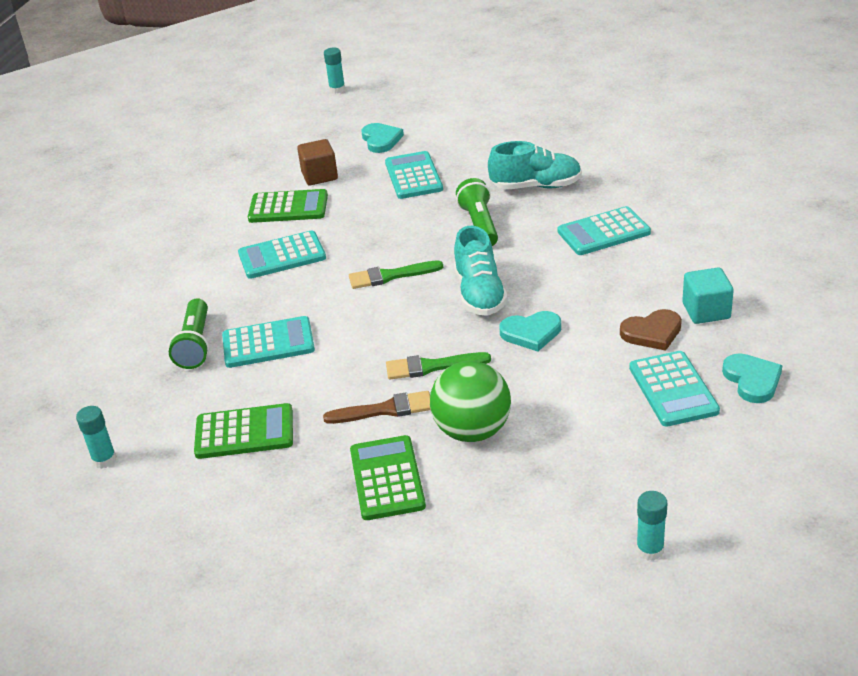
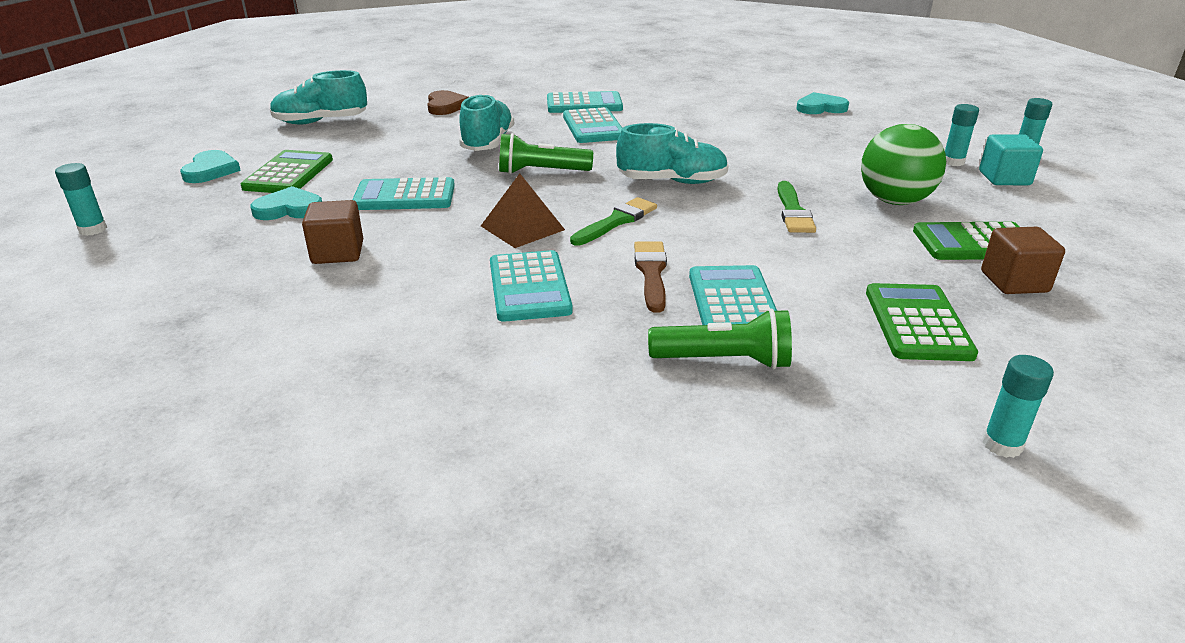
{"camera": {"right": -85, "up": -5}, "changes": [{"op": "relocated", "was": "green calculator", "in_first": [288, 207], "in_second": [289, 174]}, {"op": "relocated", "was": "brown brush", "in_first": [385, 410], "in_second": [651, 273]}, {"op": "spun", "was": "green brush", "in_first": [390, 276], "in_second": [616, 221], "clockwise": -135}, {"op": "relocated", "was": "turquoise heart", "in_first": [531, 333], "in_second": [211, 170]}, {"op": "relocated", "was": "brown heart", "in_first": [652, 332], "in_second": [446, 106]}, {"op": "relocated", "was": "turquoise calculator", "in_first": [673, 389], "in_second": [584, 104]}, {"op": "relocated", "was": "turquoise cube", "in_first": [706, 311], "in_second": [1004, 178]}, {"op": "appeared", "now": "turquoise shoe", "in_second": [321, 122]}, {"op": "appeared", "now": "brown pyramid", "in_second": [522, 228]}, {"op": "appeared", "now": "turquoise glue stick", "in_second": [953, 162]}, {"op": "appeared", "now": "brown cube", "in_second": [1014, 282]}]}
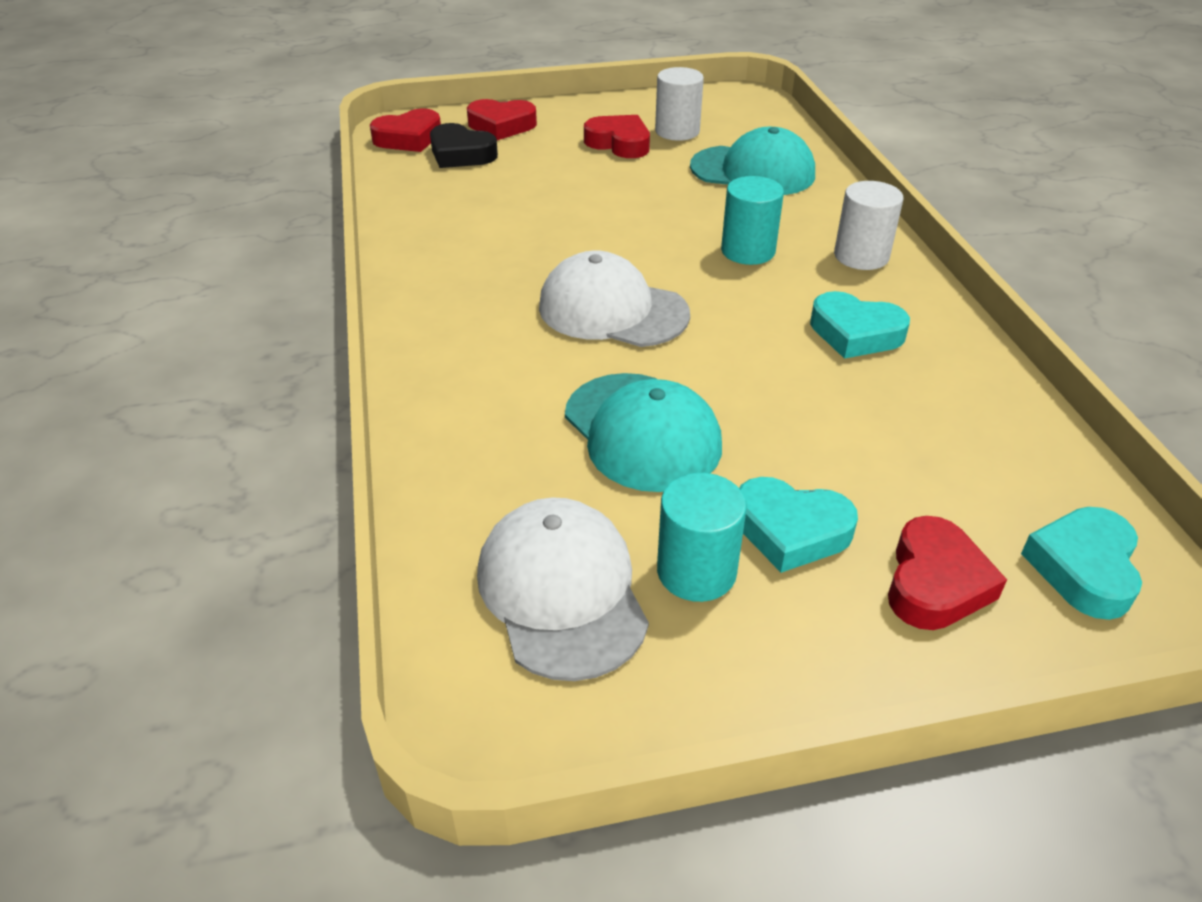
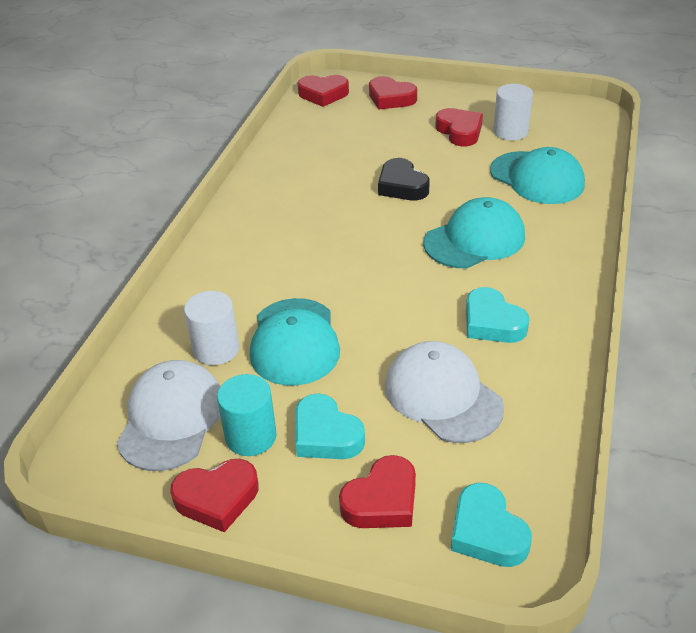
{"camera": {"right": 30, "up": 0}, "changes": [{"op": "relocated", "was": "black heart", "in_first": [461, 154], "in_second": [402, 186]}, {"op": "relocated", "was": "white cap", "in_first": [612, 310], "in_second": [442, 396]}, {"op": "exchanged", "was": "turquoise cylinder", "now": "turquoise cap", "in_first": [748, 251], "in_second": [474, 239]}, {"op": "relocated", "was": "white cylinder", "in_first": [861, 256], "in_second": [216, 349]}, {"op": "spun", "was": "turquoise heart", "in_first": [1083, 568], "in_second": [487, 532], "clockwise": -75}, {"op": "appeared", "now": "red heart", "in_second": [217, 498]}]}
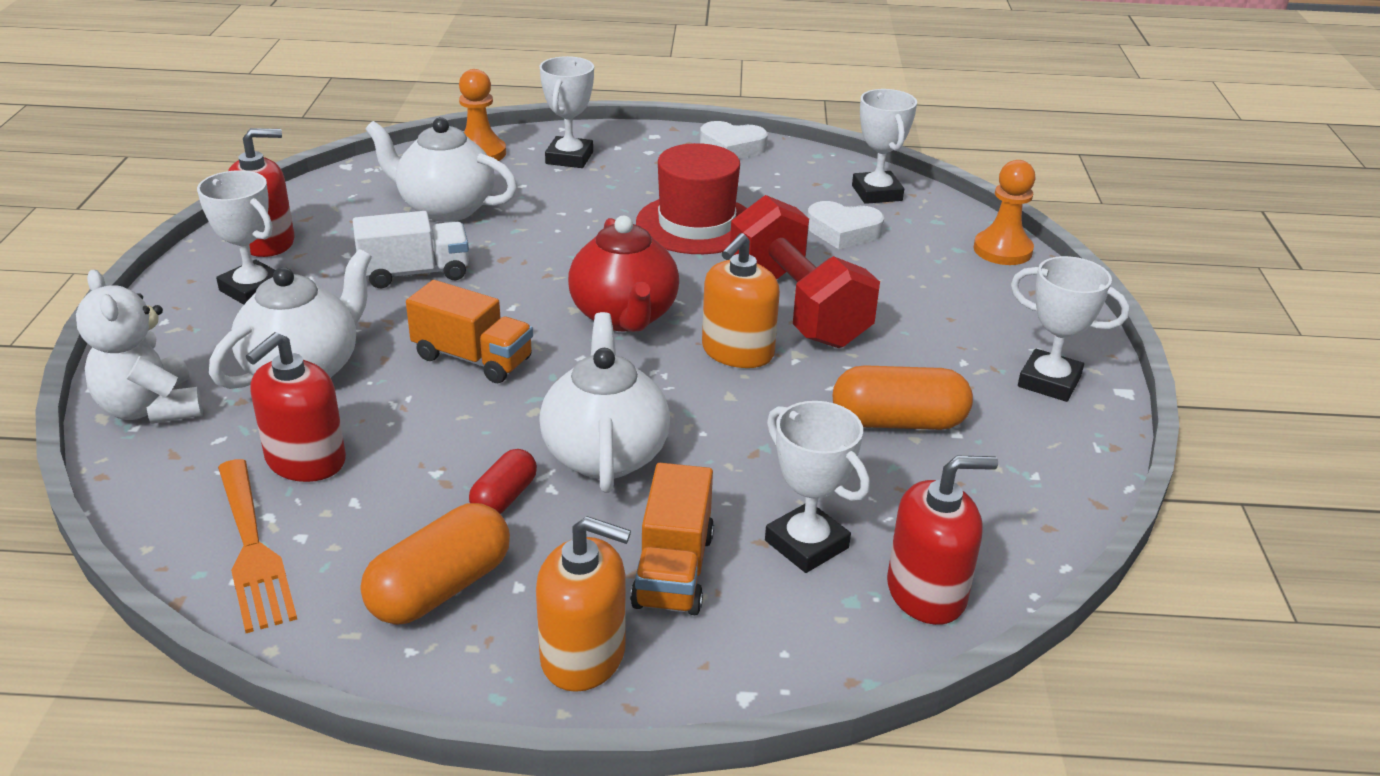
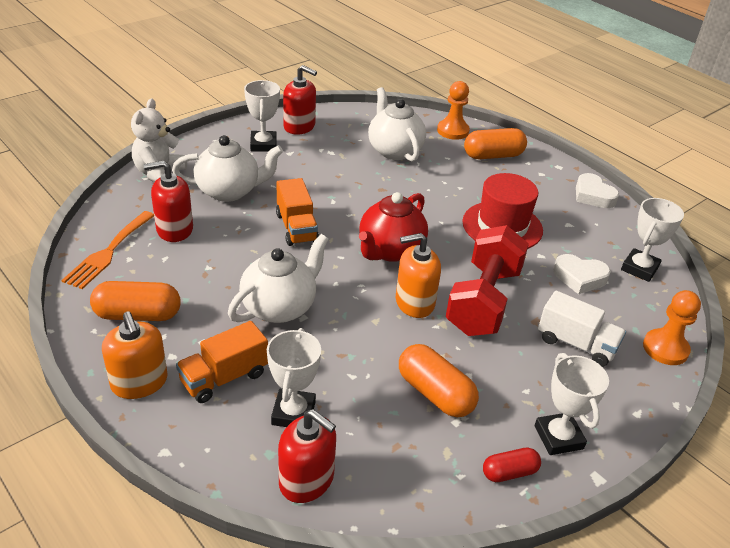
{"camera": {"right": 45, "up": 5}, "changes": [{"op": "relocated", "was": "white truck", "in_first": [415, 273], "in_second": [576, 344]}, {"op": "relocated", "was": "red capsule", "in_first": [504, 497], "in_second": [509, 472]}, {"op": "exchanged", "was": "white trophy", "now": "orange capsule", "in_first": [569, 158], "in_second": [493, 156]}, {"op": "spun", "was": "white heart", "in_first": [843, 231], "in_second": [579, 277], "clockwise": -45}]}
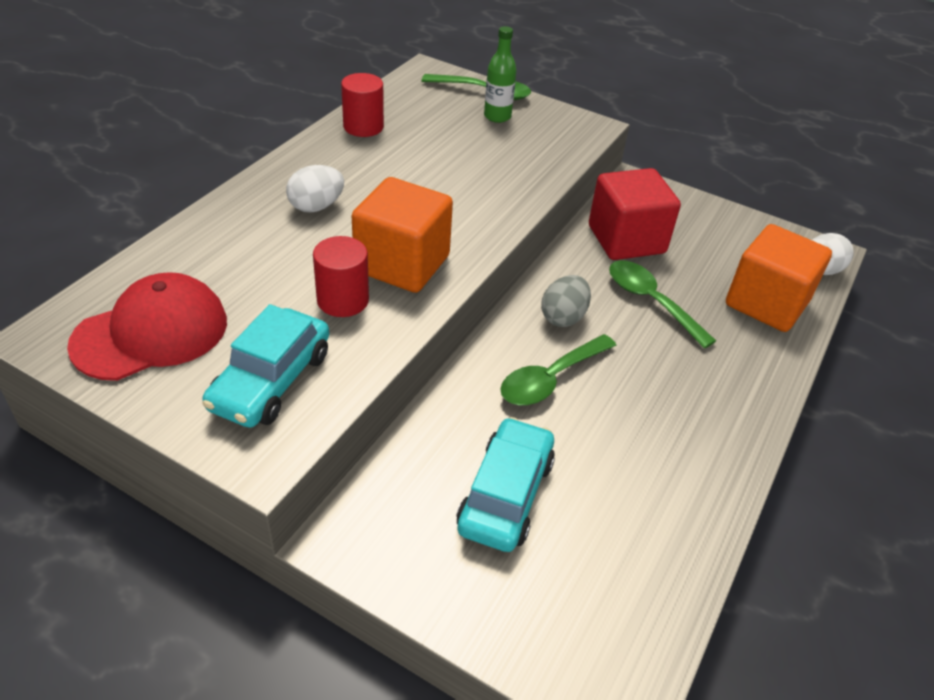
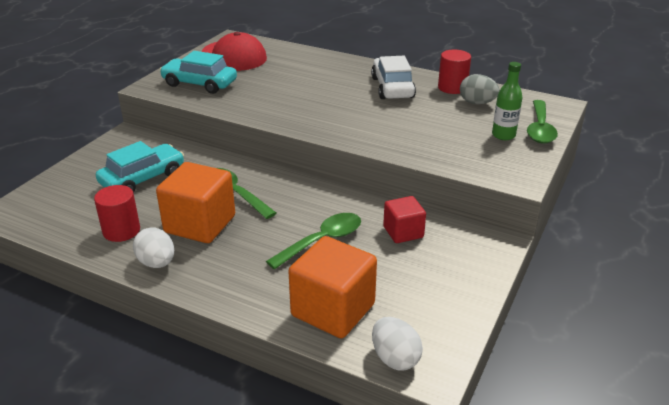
{"camera": {"right": 90, "up": -10}, "changes": [{"op": "relocated", "was": "white egg", "in_first": [316, 206], "in_second": [157, 263]}, {"op": "relocated", "was": "red cylinder", "in_first": [343, 300], "in_second": [121, 231]}, {"op": "relocated", "was": "orange cube", "in_first": [402, 264], "in_second": [200, 224]}, {"op": "spun", "was": "turquoise car", "in_first": [506, 495], "in_second": [143, 178], "clockwise": -60}, {"op": "relocated", "was": "grey egg", "in_first": [563, 317], "in_second": [477, 103]}, {"op": "size", "was": "red cube", "in_first": [626, 239], "in_second": [403, 232], "ratio": 0.58}, {"op": "appeared", "now": "white car", "in_second": [392, 87]}]}
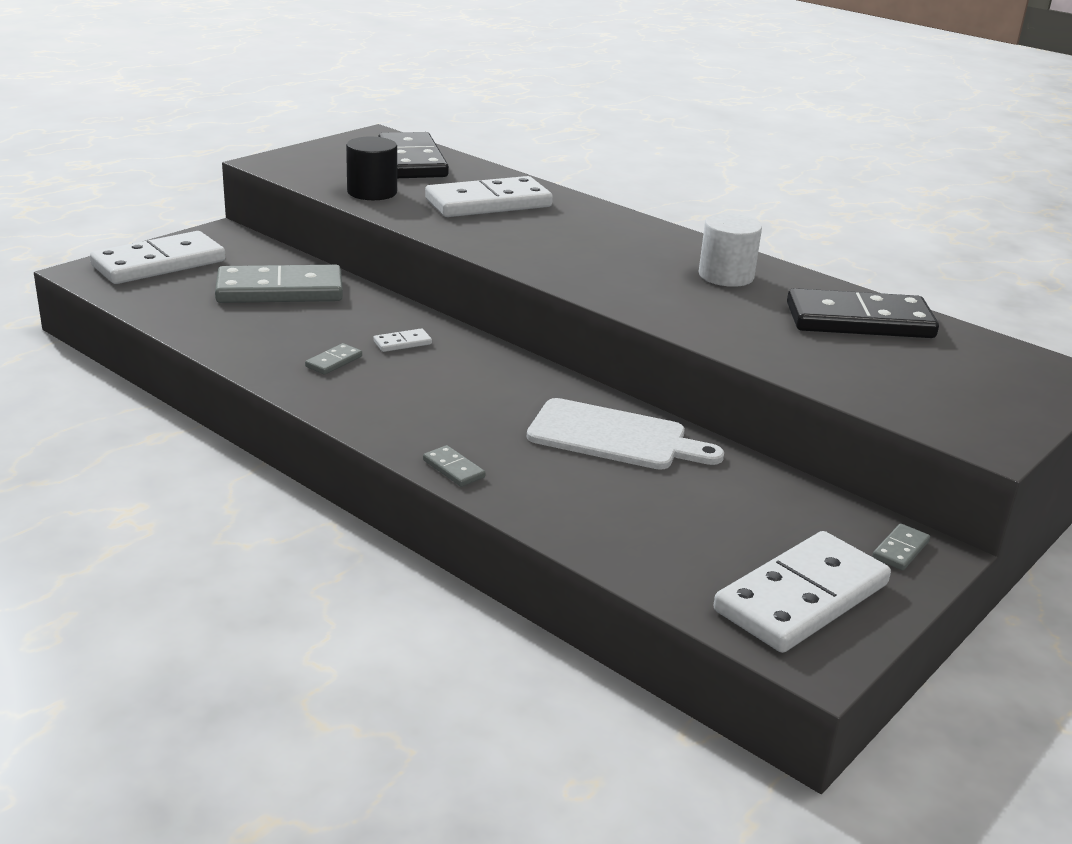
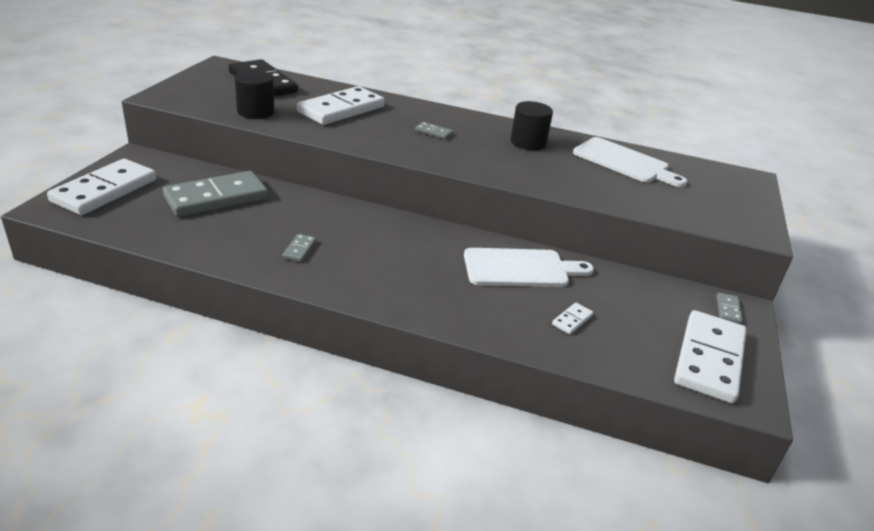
{"camera": {"right": -25, "up": 5}, "changes": [{"op": "relocated", "was": "white domino", "in_first": [402, 343], "in_second": [572, 320]}, {"op": "relocated", "was": "grey domino", "in_first": [453, 469], "in_second": [433, 132]}, {"op": "colour", "was": "white cylinder", "now": "black cylinder", "in_first": [726, 276], "in_second": [528, 142]}, {"op": "exchanged", "was": "black domino", "now": "white cutting board", "in_first": [859, 321], "in_second": [624, 162]}]}
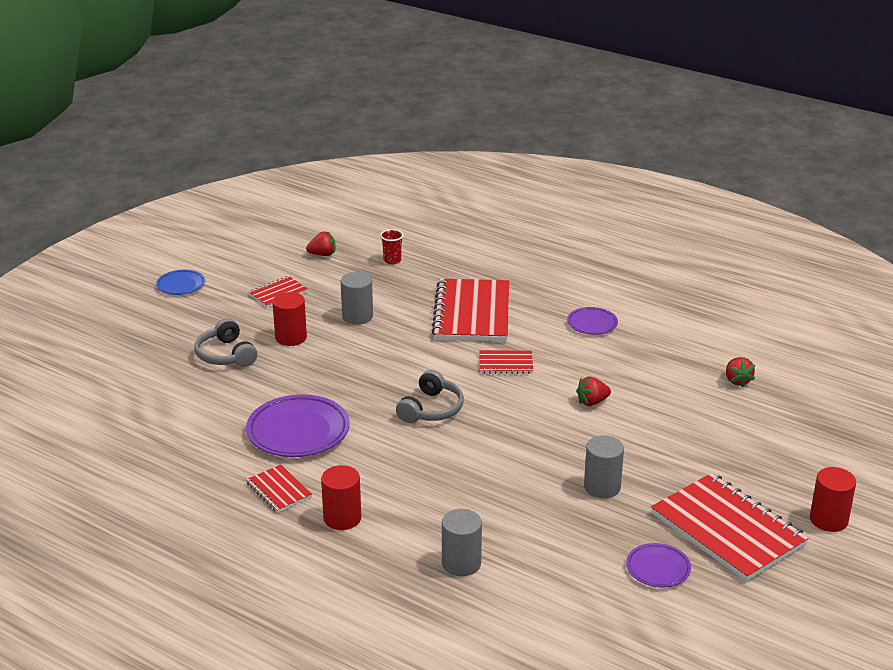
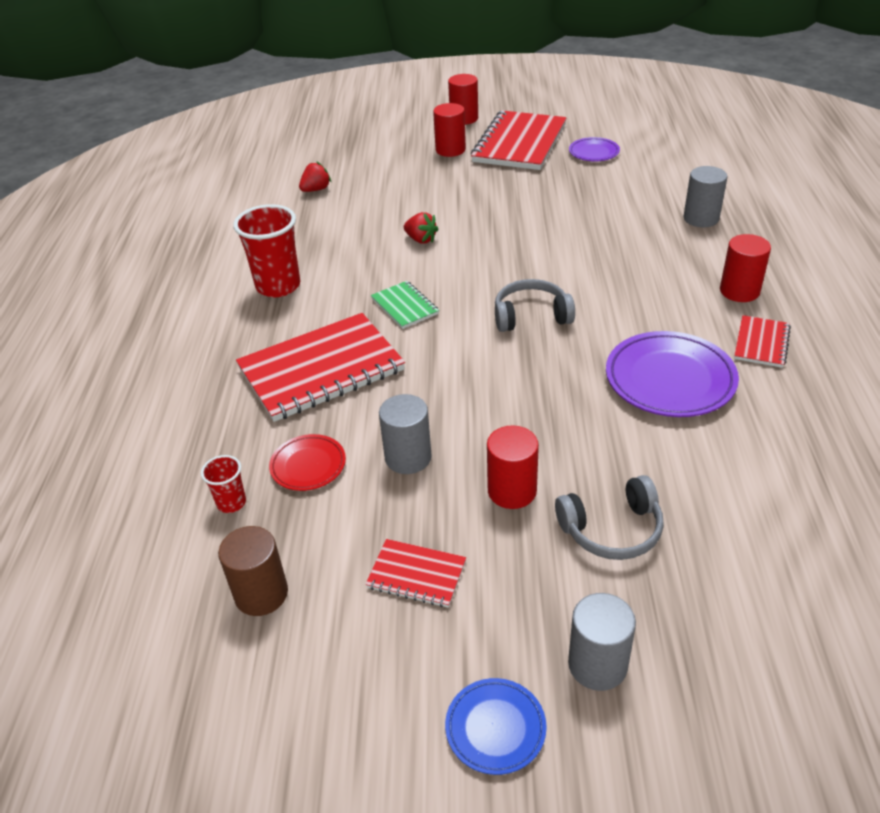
{"camera": {"right": -120, "up": 10}, "changes": [{"op": "spun", "was": "grey headphones", "in_first": [225, 355], "in_second": [612, 530], "clockwise": 45}, {"op": "exchanged", "was": "red strawberry", "now": "brown cylinder", "in_first": [322, 254], "in_second": [261, 594]}, {"op": "colour", "was": "red notebook", "now": "green notebook", "in_first": [506, 364], "in_second": [404, 306]}, {"op": "exchanged", "was": "purple plate", "now": "red cup", "in_first": [592, 324], "in_second": [278, 286]}, {"op": "relocated", "was": "grey cylinder", "in_first": [602, 487], "in_second": [597, 664]}, {"op": "appeared", "now": "red plate", "in_second": [308, 466]}, {"op": "appeared", "now": "red cylinder", "in_second": [450, 150]}]}
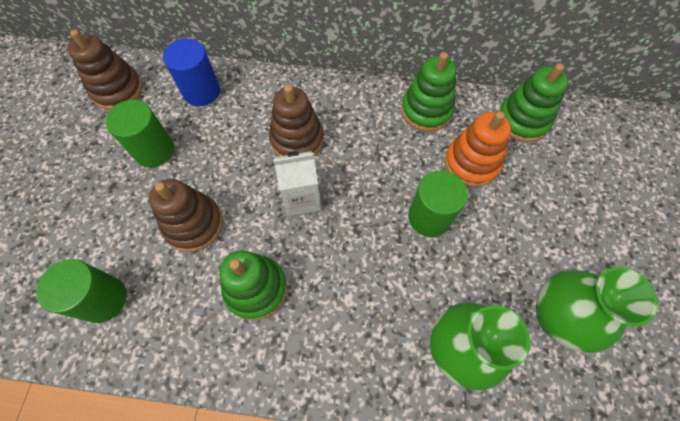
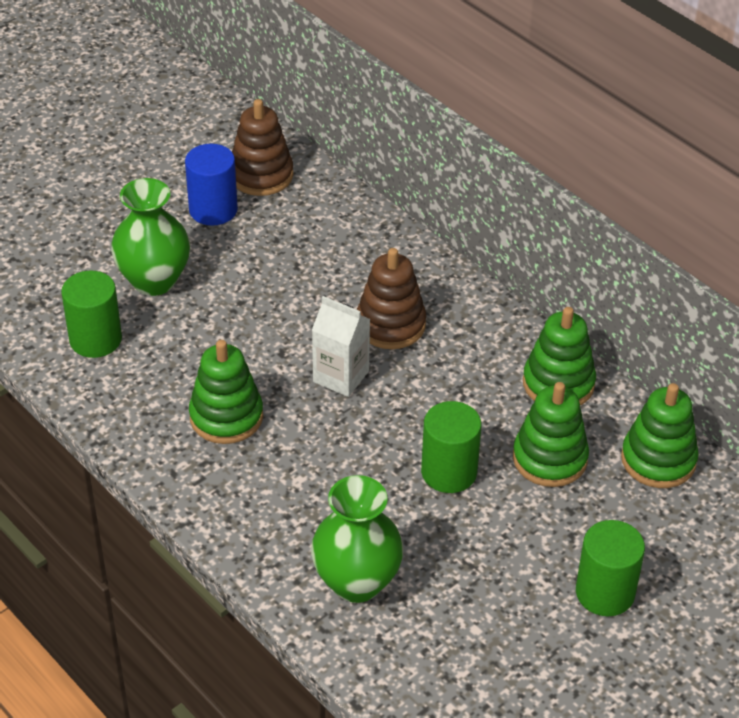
{"camera": {"right": 40, "up": -20}, "changes": [{"op": "relocated", "was": "green cylinder", "in_first": [154, 150], "in_second": [605, 592]}, {"op": "missing", "was": "brown stacking toy", "in_first": [194, 224]}, {"op": "relocated", "was": "blue cylinder", "in_first": [201, 91], "in_second": [213, 210]}, {"op": "colour", "was": "orange stacking toy", "now": "green stacking toy", "in_first": [471, 163], "in_second": [549, 458]}, {"op": "relocated", "was": "green vase", "in_first": [556, 317], "in_second": [154, 280]}]}
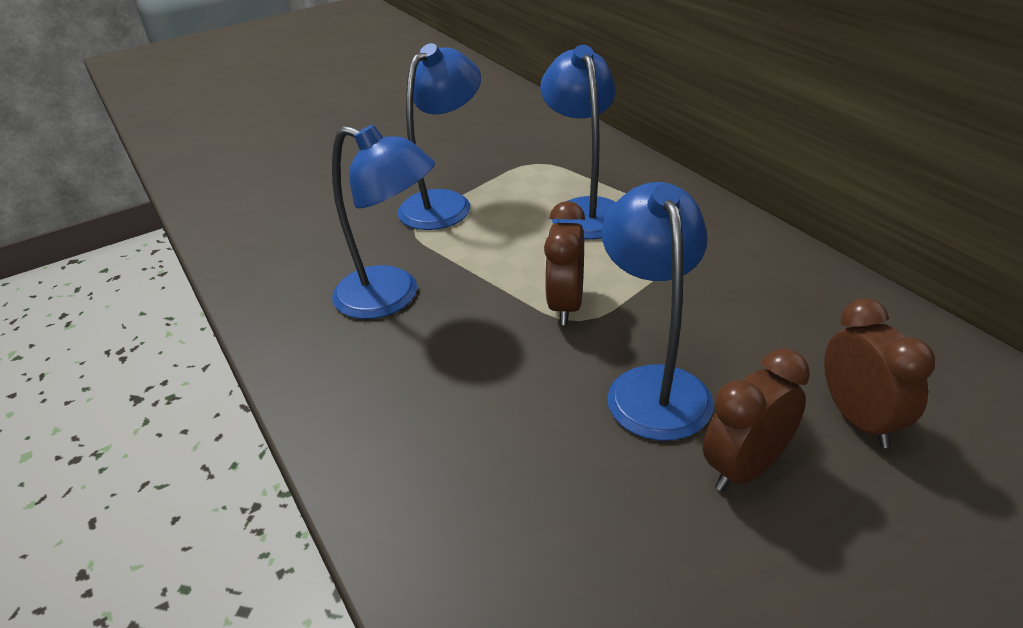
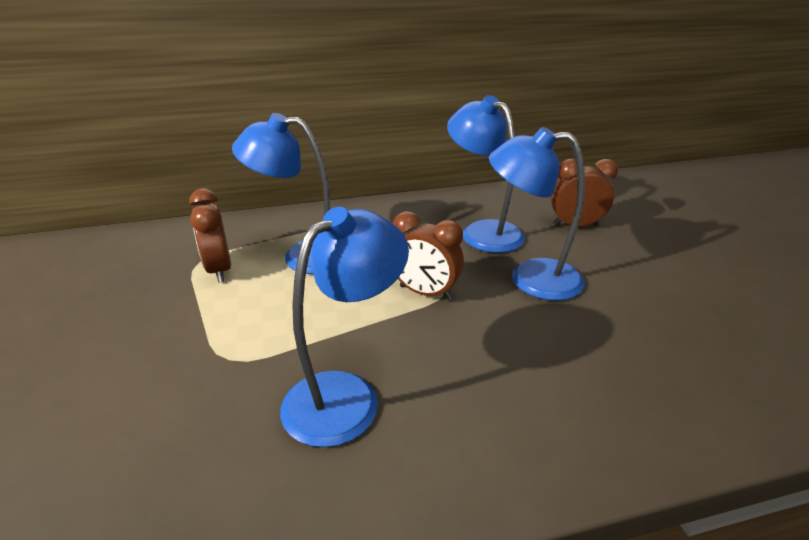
{"camera": {"right": -75, "up": -5}, "changes": [{"op": "relocated", "was": "blue lamp", "in_first": [445, 203], "in_second": [483, 231]}, {"op": "relocated", "was": "brown clock", "in_first": [745, 468], "in_second": [219, 270]}]}
